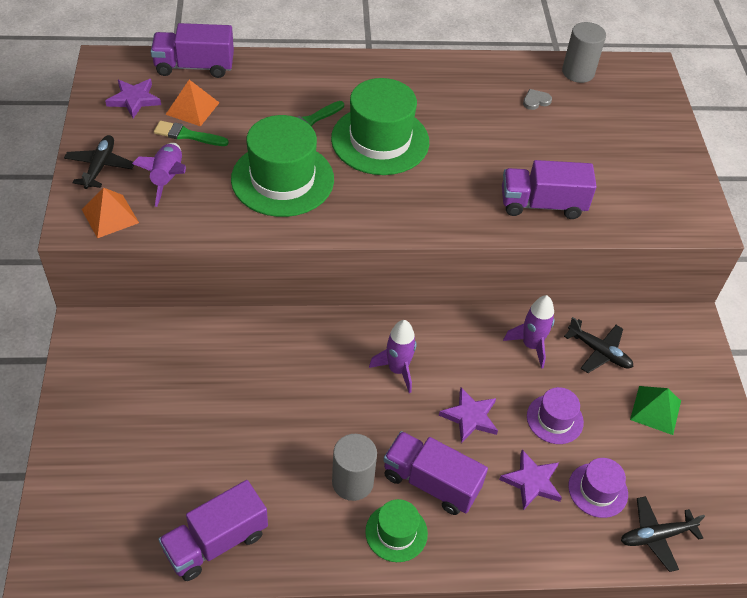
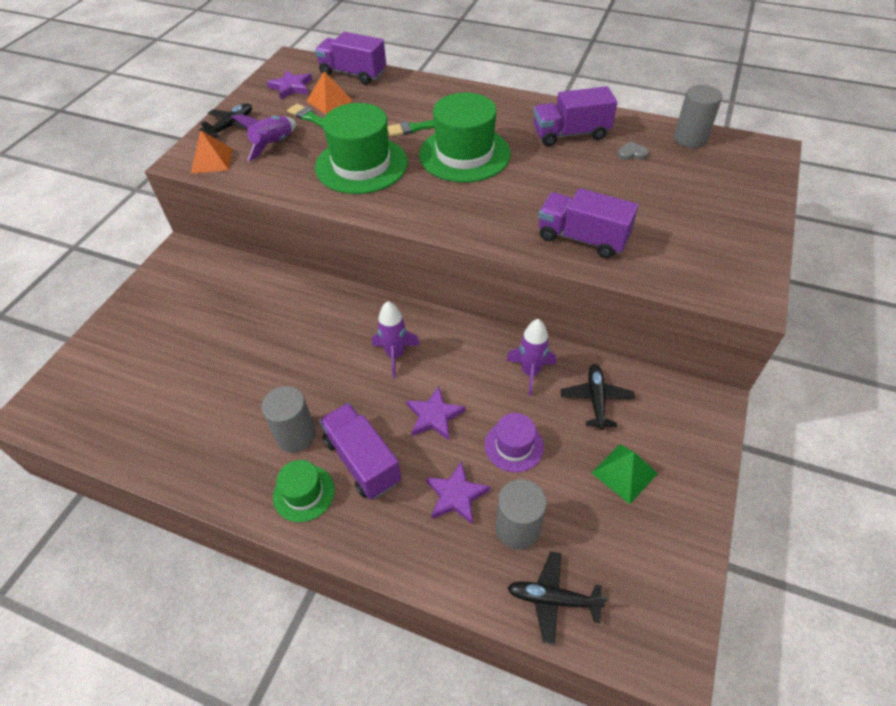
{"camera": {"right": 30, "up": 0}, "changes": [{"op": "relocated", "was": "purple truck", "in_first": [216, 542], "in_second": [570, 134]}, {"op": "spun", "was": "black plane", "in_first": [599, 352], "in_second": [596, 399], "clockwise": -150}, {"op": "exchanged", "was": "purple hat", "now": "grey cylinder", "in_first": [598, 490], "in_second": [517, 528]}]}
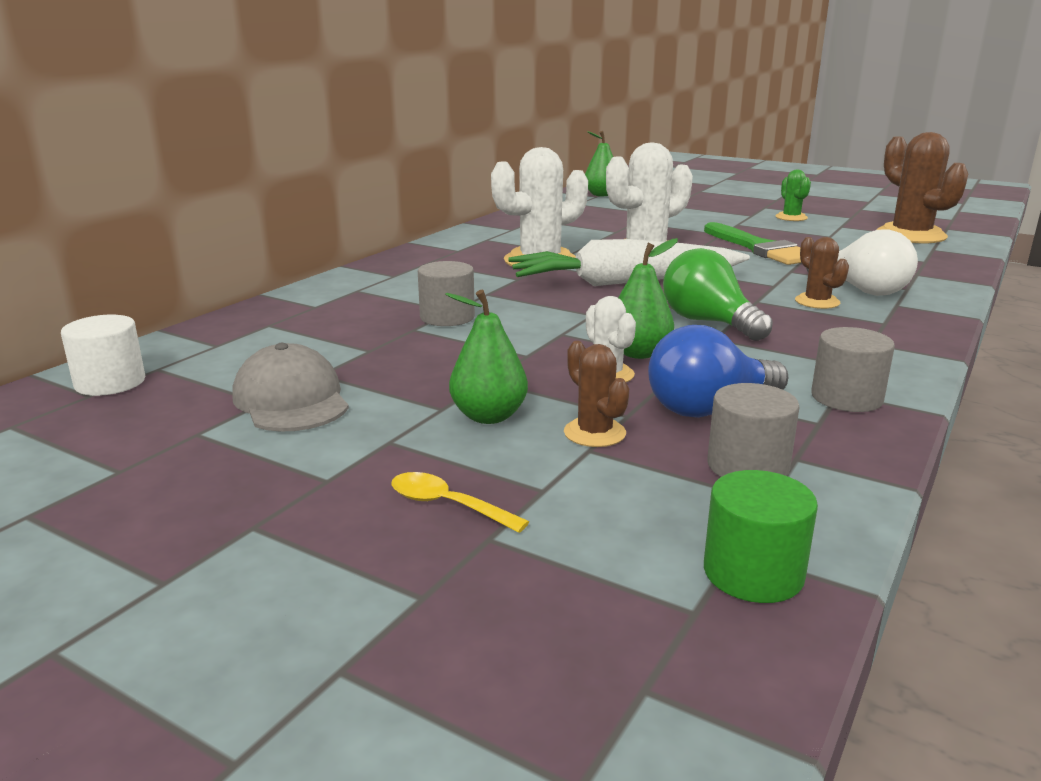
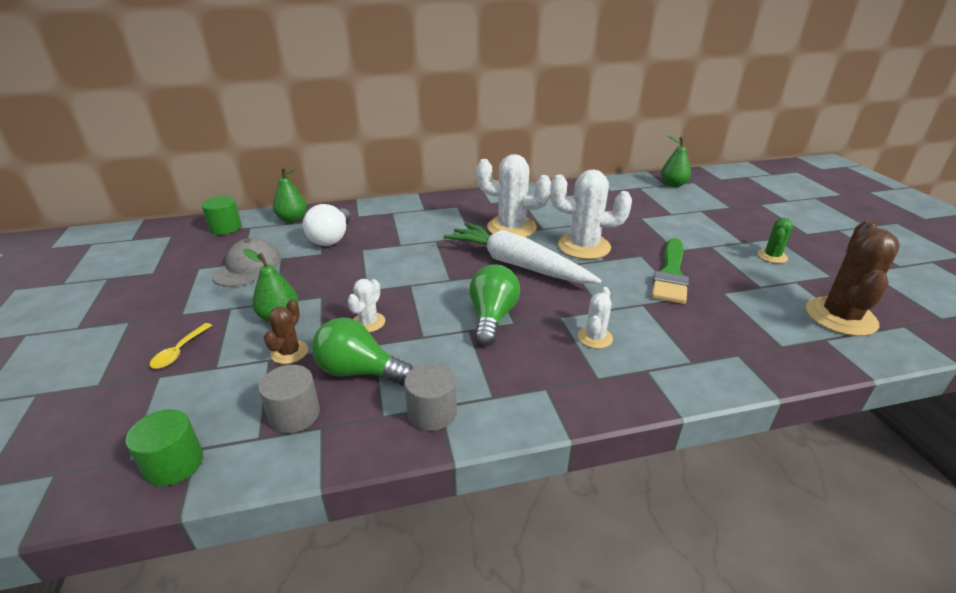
{"camera": {"right": 45, "up": 10}, "changes": [{"op": "colour", "was": "white cylinder", "now": "green cylinder", "in_first": [110, 382], "in_second": [225, 228]}, {"op": "spun", "was": "yellow spoon", "in_first": [447, 505], "in_second": [179, 352], "clockwise": -150}, {"op": "missing", "was": "grey cylinder", "in_first": [447, 317]}, {"op": "relocated", "was": "green pear", "in_first": [639, 353], "in_second": [292, 219]}, {"op": "colour", "was": "blue light bulb", "now": "green light bulb", "in_first": [709, 408], "in_second": [359, 371]}, {"op": "colour", "was": "brown cactus", "now": "white cactus", "in_first": [817, 302], "in_second": [595, 338]}, {"op": "relocated", "was": "white light bulb", "in_first": [861, 290], "in_second": [331, 238]}]}
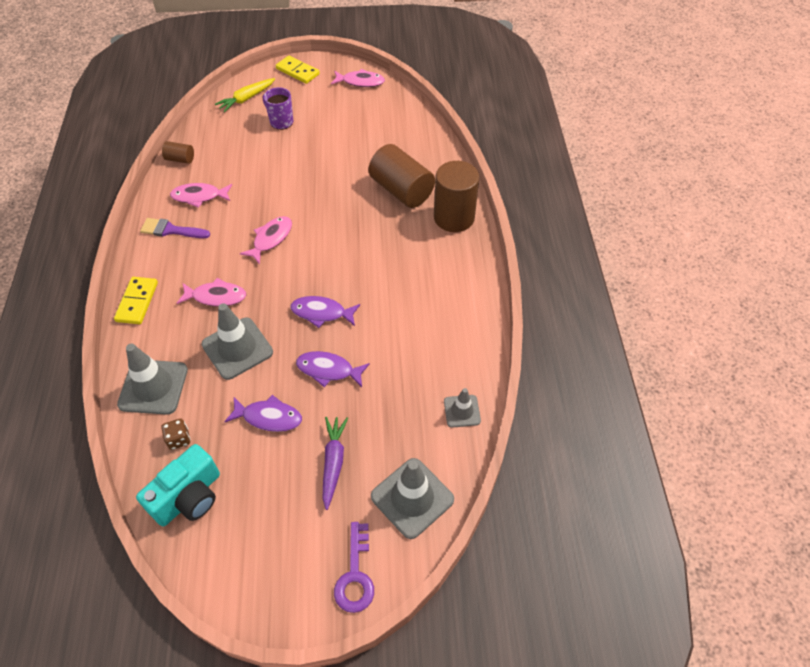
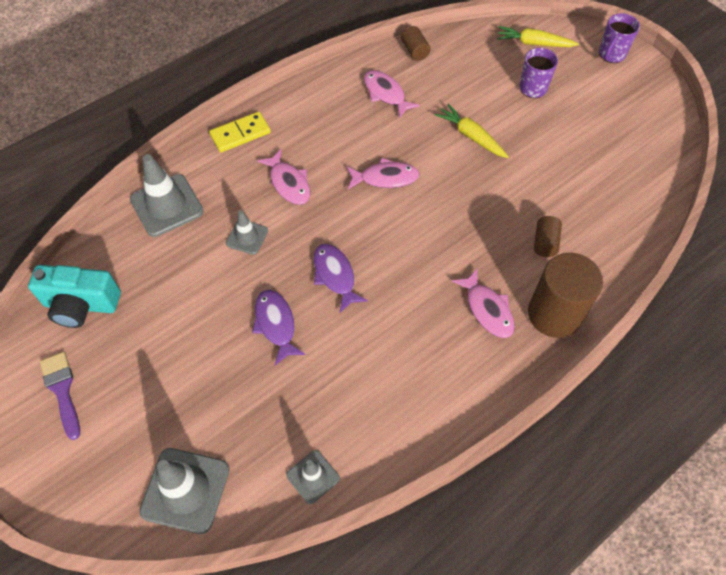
{"camera": {"right": 55, "up": 5}, "changes": [{"op": "relocated", "was": "purple brush", "in_first": [171, 230], "in_second": [62, 390]}, {"op": "missing", "was": "brown dice", "in_first": [179, 439]}, {"op": "size", "was": "grey traffic cone", "in_first": [237, 348], "in_second": [247, 237], "ratio": 0.57}, {"op": "missing", "was": "purple fish", "in_first": [269, 417]}, {"op": "exchanged", "was": "yellow domino", "now": "purple mug", "in_first": [297, 71], "in_second": [611, 54]}, {"op": "missing", "was": "purple carrot", "in_first": [333, 462]}, {"op": "relocated", "was": "pink fish", "in_first": [360, 82], "in_second": [487, 309]}, {"op": "missing", "was": "purple key", "in_first": [355, 575]}, {"op": "size", "was": "brown cylinder", "in_first": [401, 190], "in_second": [545, 243], "ratio": 0.47}, {"op": "appeared", "now": "yellow carrot", "in_second": [471, 136]}]}
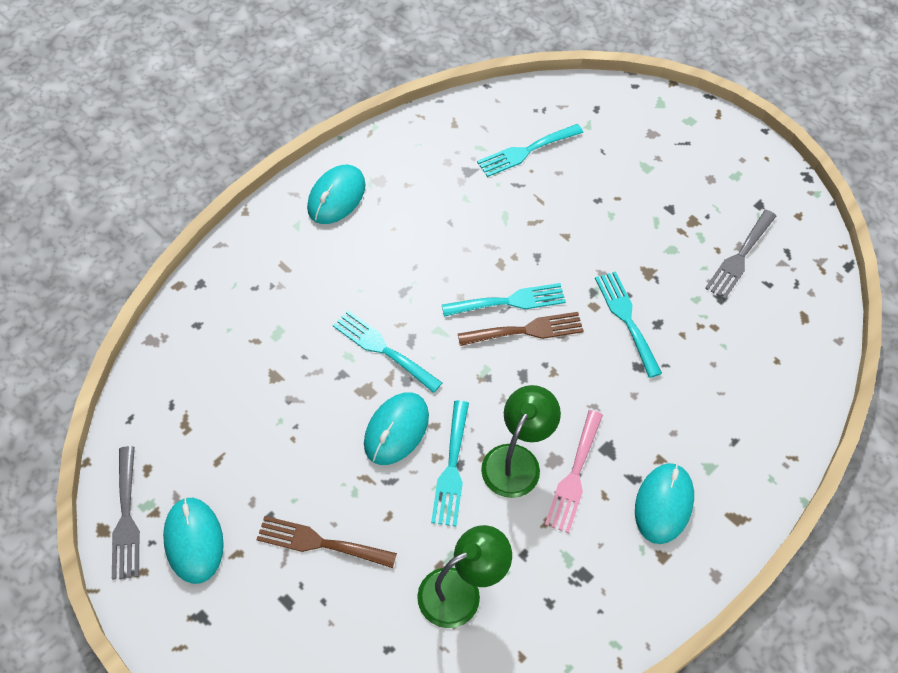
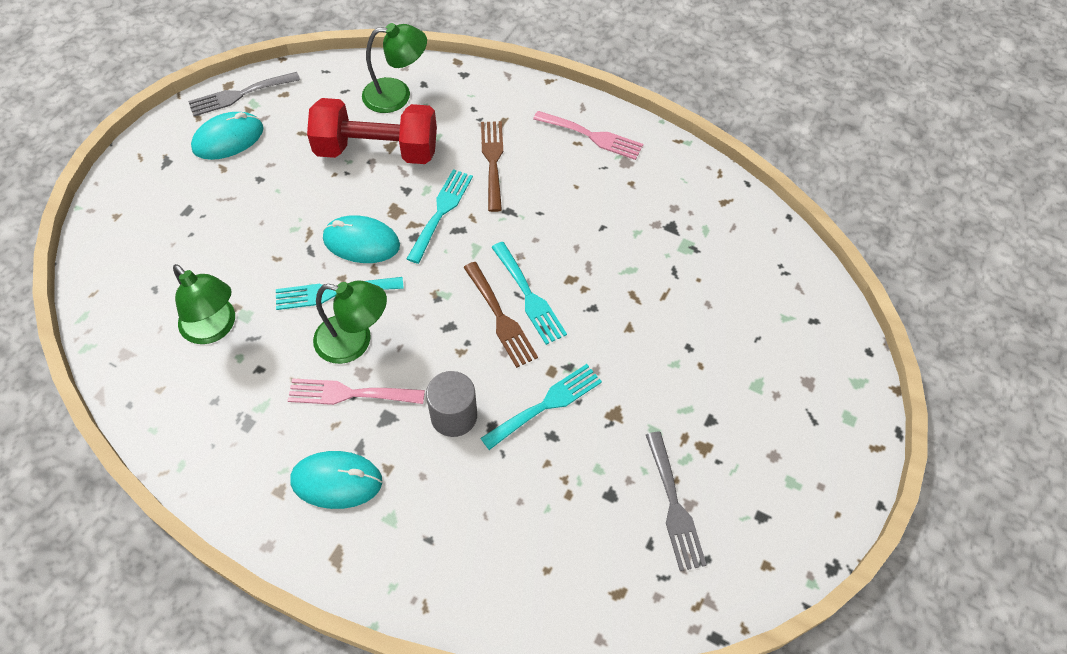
{"camera": {"right": 75, "up": 0}, "changes": [{"op": "relocated", "was": "brown fork", "in_first": [320, 543], "in_second": [493, 161]}, {"op": "exchanged", "was": "turquoise mouse", "now": "pink fork", "in_first": [336, 197], "in_second": [592, 136]}, {"op": "missing", "was": "turquoise fork", "in_first": [526, 151]}, {"op": "spun", "was": "grey fork", "in_first": [739, 257], "in_second": [674, 506], "clockwise": -120}, {"op": "appeared", "now": "red dumbbell", "in_second": [377, 150]}, {"op": "appeared", "now": "green lamp", "in_second": [397, 95]}, {"op": "appeared", "now": "grey cylinder", "in_second": [454, 416]}]}
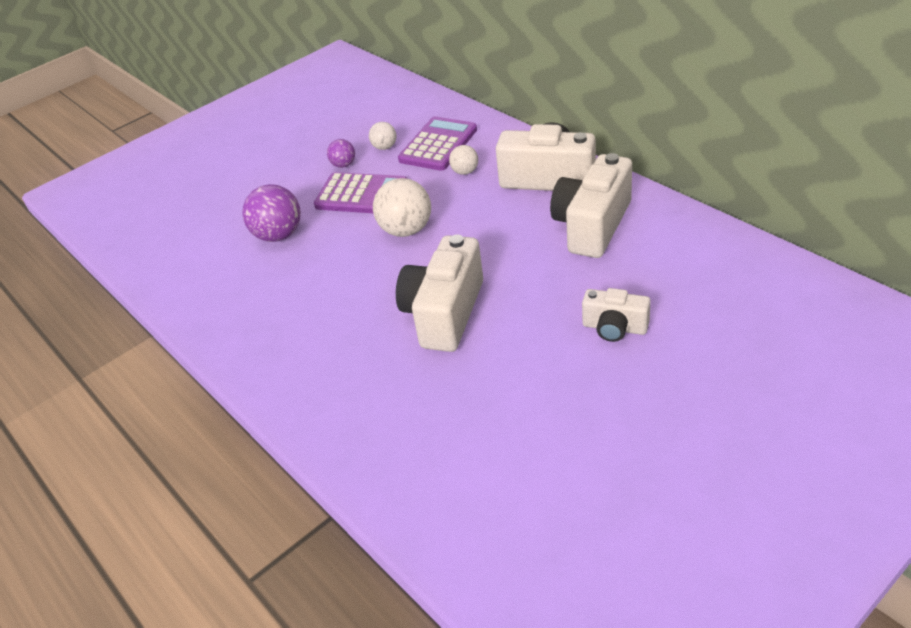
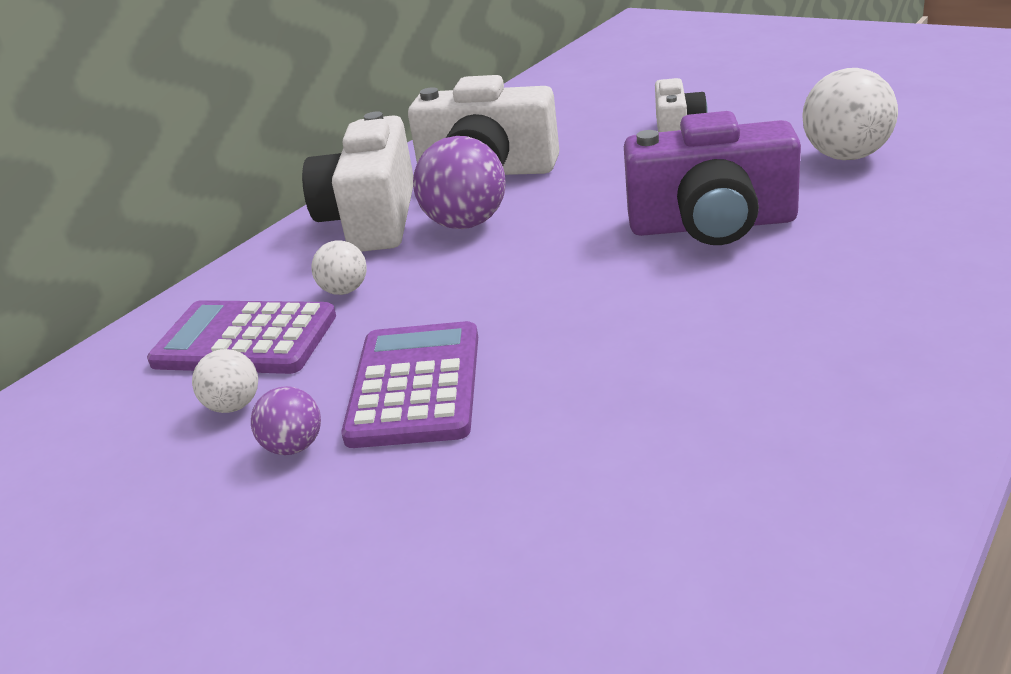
{"camera": {"right": -105, "up": -10}, "changes": [{"op": "relocated", "was": "purple ball", "in_first": [278, 235], "in_second": [466, 223]}, {"op": "relocated", "was": "white ball", "in_first": [406, 230], "in_second": [846, 156]}, {"op": "colour", "was": "white camera", "now": "purple camera", "in_first": [444, 313], "in_second": [712, 225]}]}
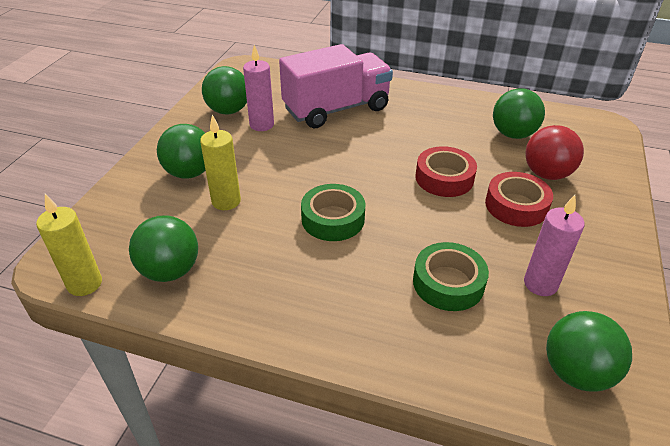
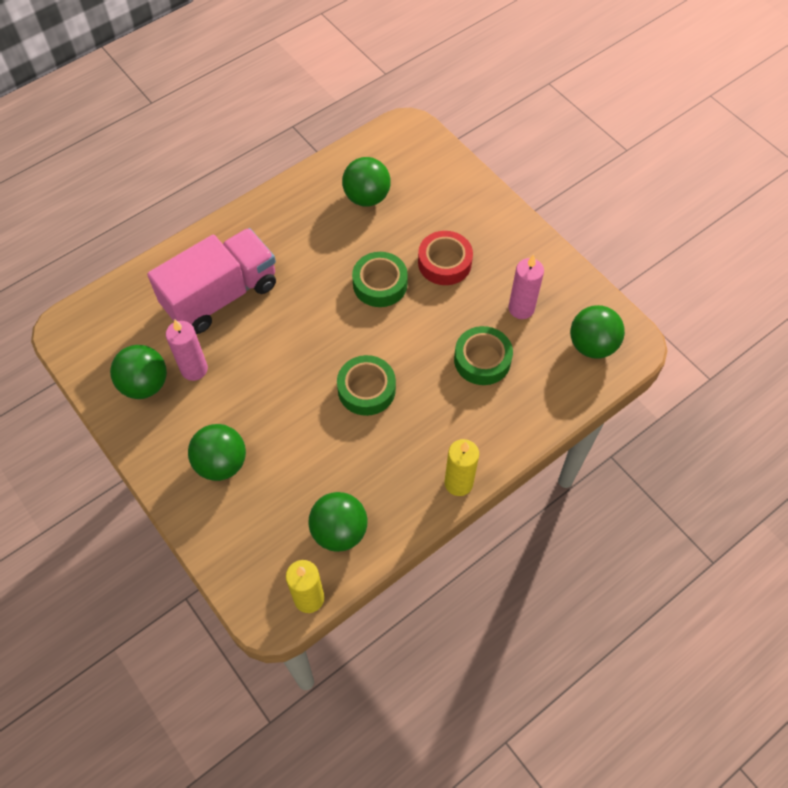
{"camera": {"right": -55, "up": 20}, "changes": [{"op": "relocated", "was": "yellow candle", "in_first": [226, 201], "in_second": [458, 483]}, {"op": "spun", "was": "pink truck", "in_first": [336, 109], "in_second": [221, 296], "clockwise": 45}, {"op": "colour", "was": "red tape", "now": "green tape", "in_first": [444, 178], "in_second": [380, 284]}, {"op": "missing", "was": "red ball", "in_first": [546, 174]}]}
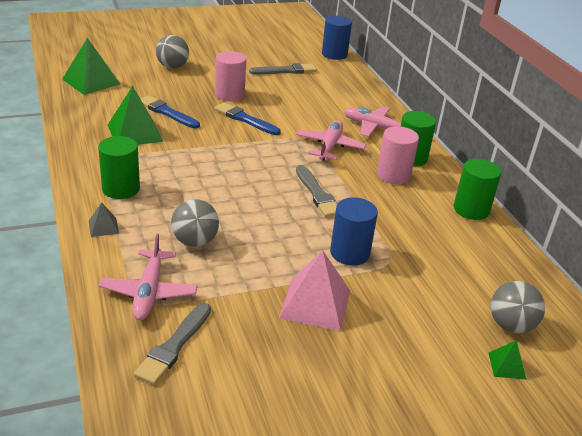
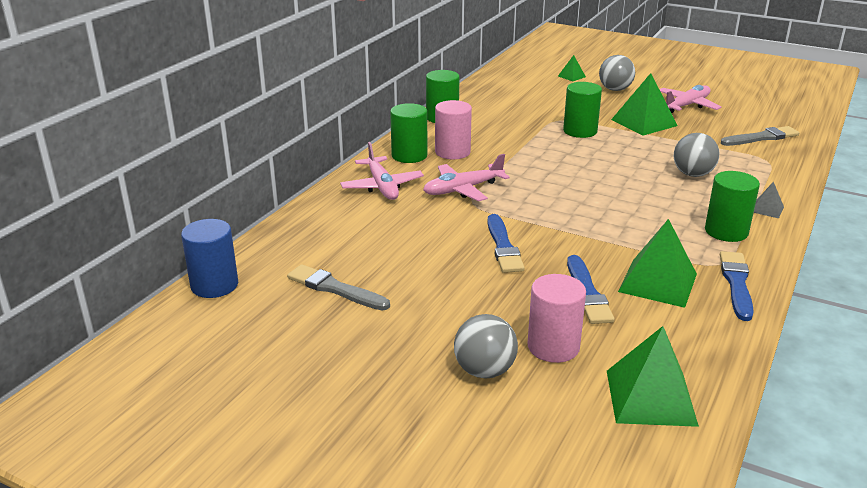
{"camera": {"right": -130, "up": -5}, "changes": [{"op": "relocated", "was": "pink plane", "in_first": [149, 292], "in_second": [686, 105]}, {"op": "relocated", "was": "pink cylinder", "in_first": [229, 94], "in_second": [553, 347]}, {"op": "colour", "was": "pink pyramid", "now": "green pyramid", "in_first": [315, 303], "in_second": [643, 122]}, {"op": "missing", "was": "grey brush", "in_first": [317, 194]}, {"op": "colour", "was": "blue cylinder", "now": "green cylinder", "in_first": [349, 253], "in_second": [580, 131]}, {"op": "relocated", "was": "grey ball", "in_first": [510, 325], "in_second": [615, 89]}, {"op": "appeared", "now": "blue brush", "in_second": [736, 283]}]}
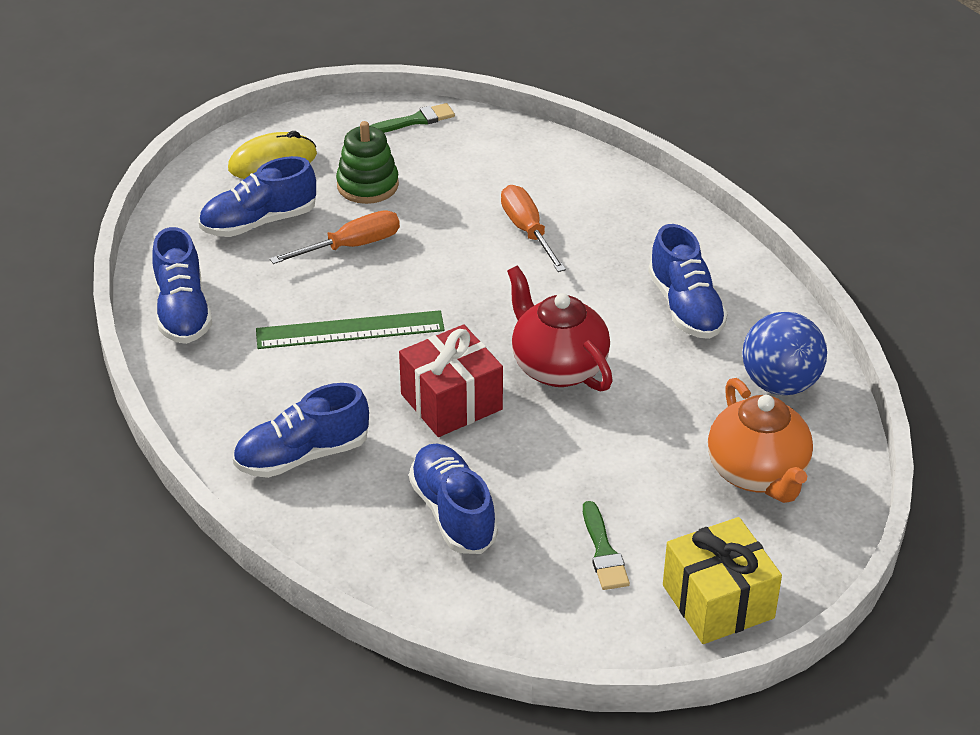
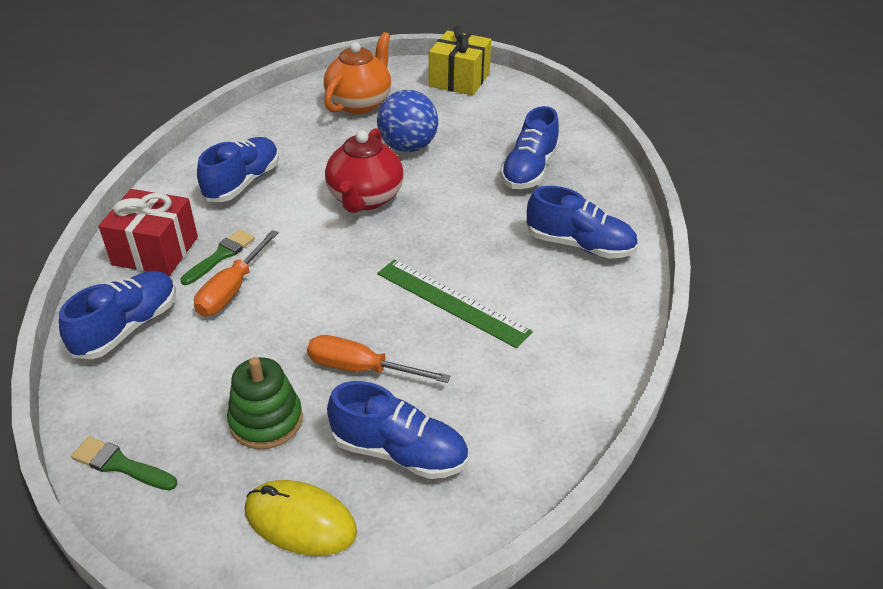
{"camera": {"right": -135, "up": 0}, "changes": [{"op": "relocated", "was": "blue shoe", "in_first": [183, 311], "in_second": [127, 327]}, {"op": "relocated", "was": "red gift", "in_first": [451, 402], "in_second": [155, 251]}, {"op": "relocated", "was": "green brush", "in_first": [603, 551], "in_second": [221, 256]}, {"op": "relocated", "was": "blue ball", "in_first": [780, 384], "in_second": [408, 147]}]}
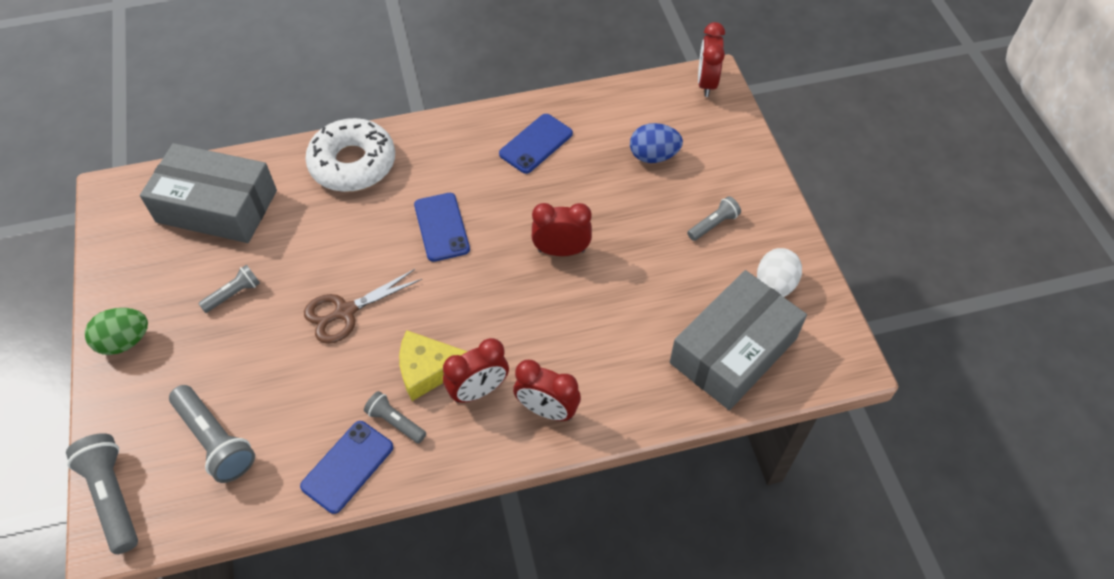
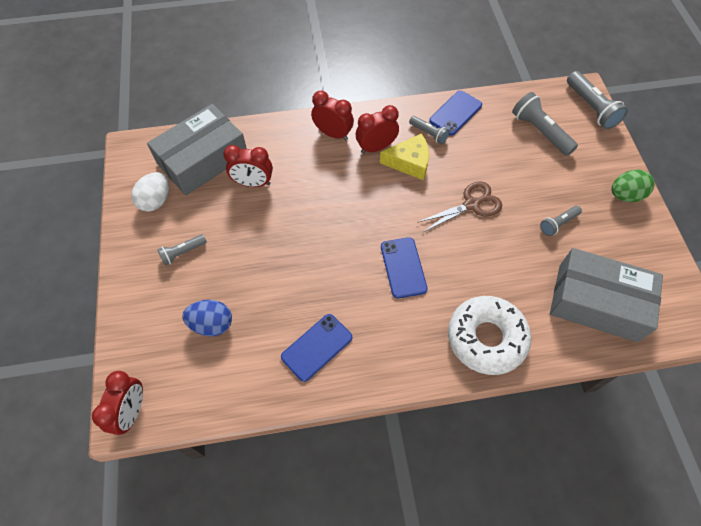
{"camera": {"right": -175, "up": 5}, "changes": [{"op": "relocated", "was": "red clock", "in_first": [561, 251], "in_second": [253, 183]}]}
